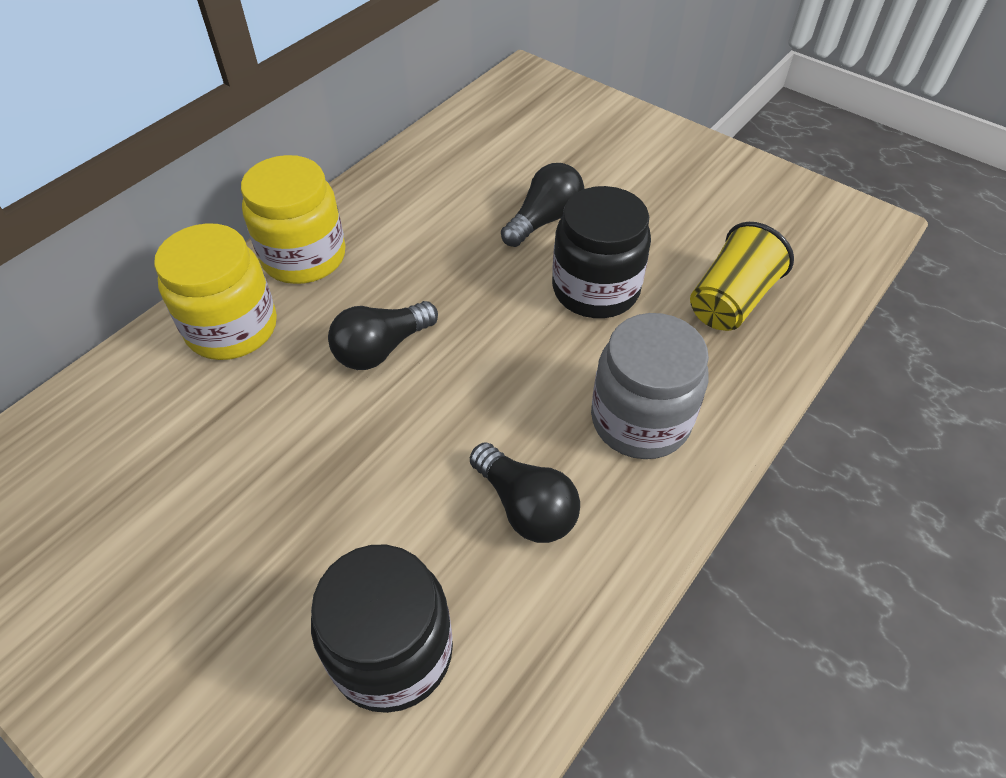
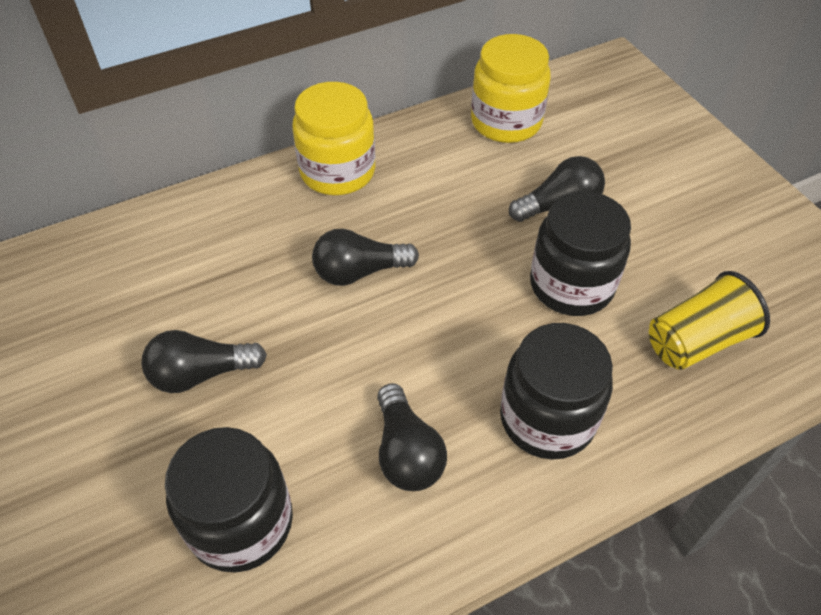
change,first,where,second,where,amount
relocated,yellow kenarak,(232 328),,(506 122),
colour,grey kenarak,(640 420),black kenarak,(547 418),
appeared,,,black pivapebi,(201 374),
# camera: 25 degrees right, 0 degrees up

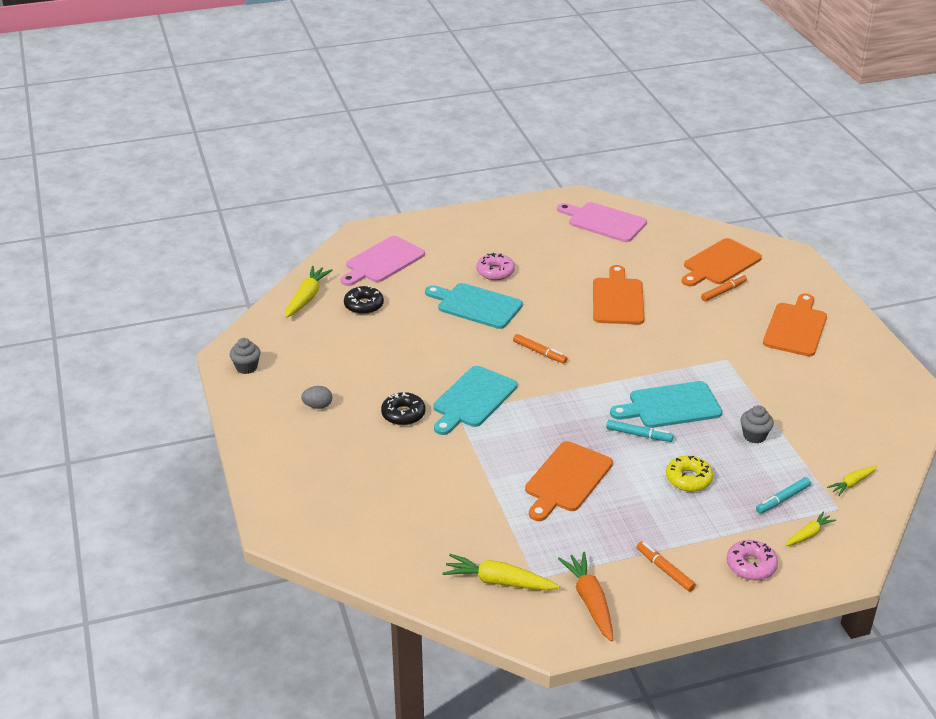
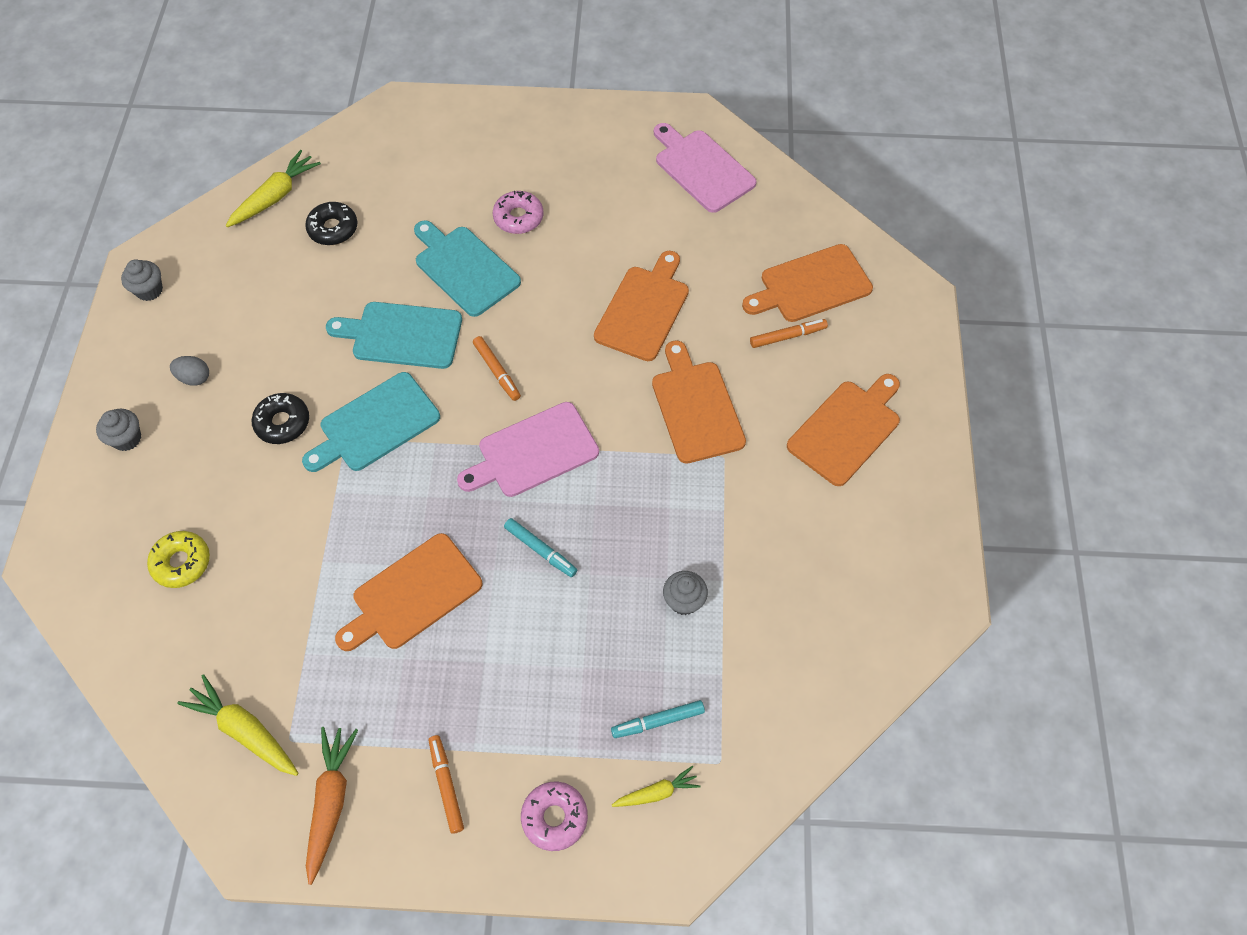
change,first,where,second,where,amount
relocated,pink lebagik,(382 261),,(533 452),
relocated,turquoise lebagik,(670 406),,(402 335),
relocated,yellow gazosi,(688 479),,(181 562),
missing,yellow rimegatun,(852 483),,,
appeared,,,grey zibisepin,(127 439),
appeared,,,orange lebagik,(696 407),
# camera: 20 degrees right, 25 degrees up

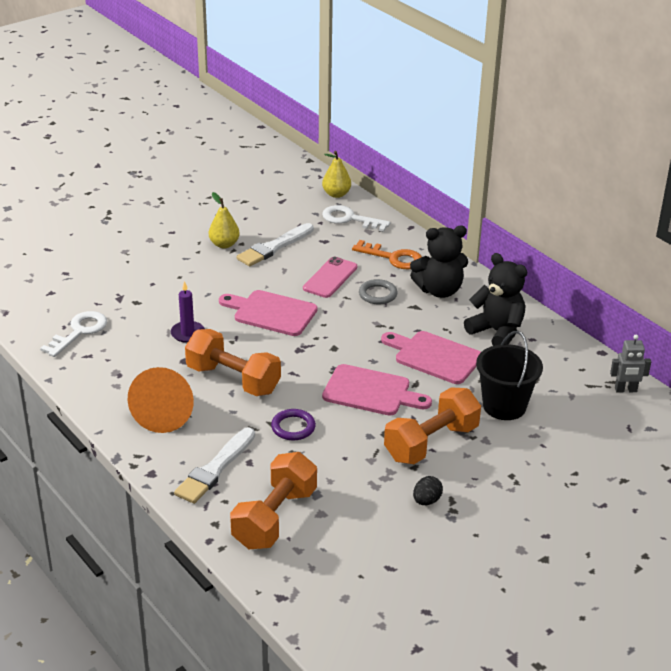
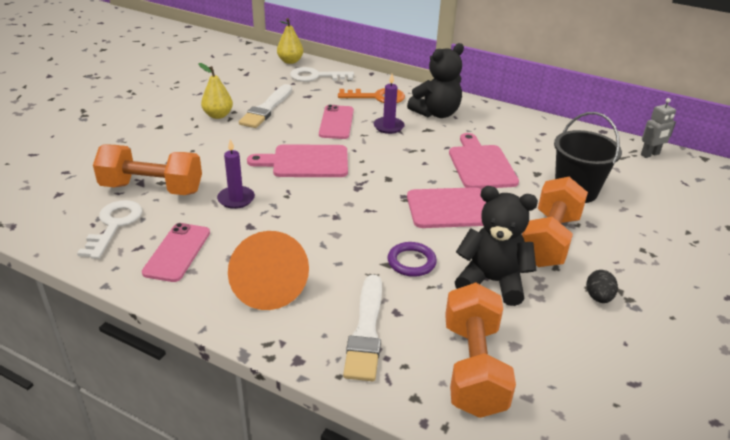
change,first,where,second,where,amount
relocated,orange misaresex,(233 379),,(152 189),
exchanged,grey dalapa,(378 294),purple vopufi,(388 127),
spun,pink lebagik,(434 356),,(481 165),75 degrees clockwise
relocated,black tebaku,(497 332),,(492 281),
appeared,,,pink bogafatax,(177 252),
# camera: 25 degrees left, 0 degrees up

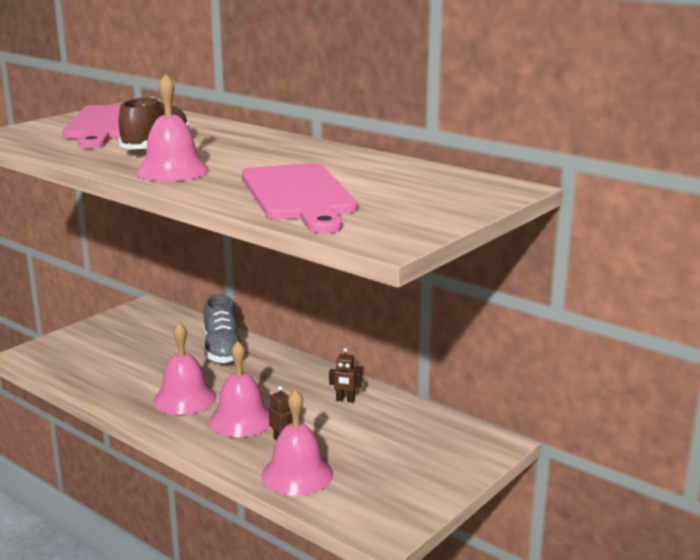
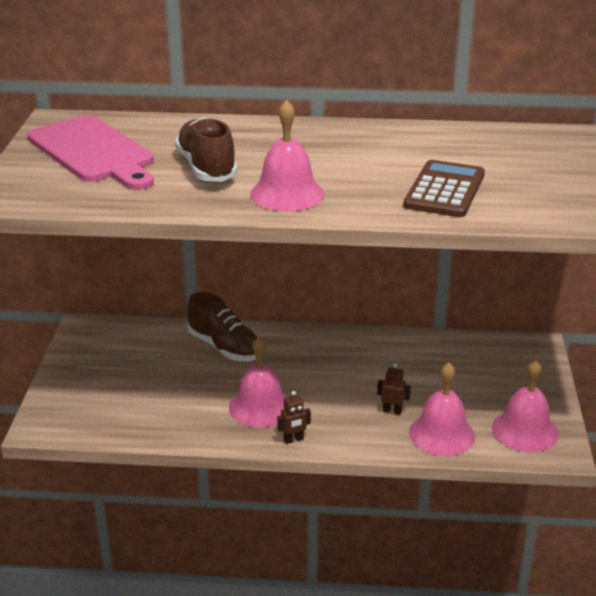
change,first,where,second,where,amount
colour,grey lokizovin,(222 350),brown lokizovin,(225 347),
relocated,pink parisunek,(241 419),,(525 430),
exchanged,pink lebagik,(299 195),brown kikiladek,(445 190),
relocated,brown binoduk,(345 400),,(293 440),
# camera: 35 degrees left, 10 degrees up

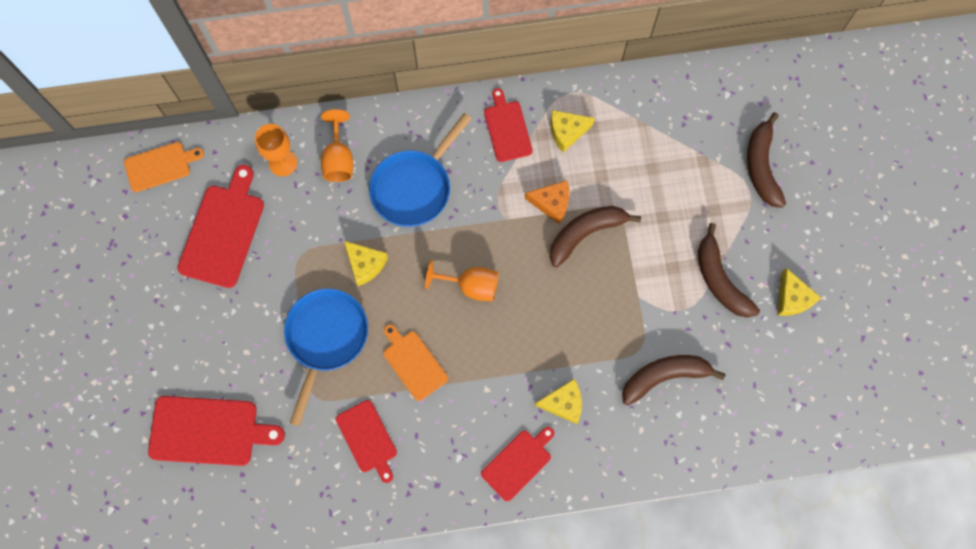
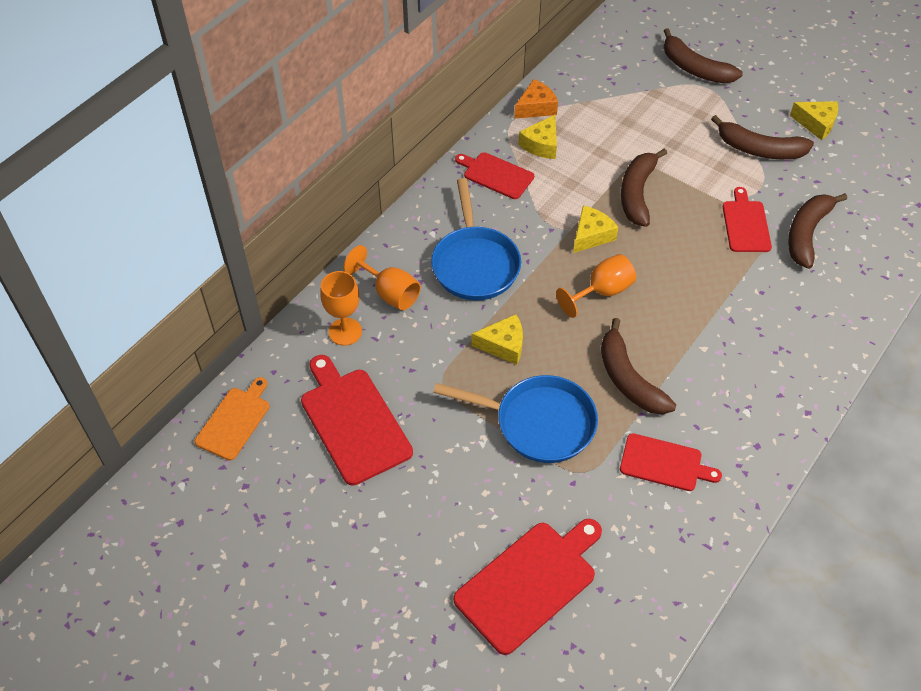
change,first,where,second,where,amount
spun,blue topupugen,(326 338),,(538 423),135 degrees clockwise
exchanged,orange lebagik,(413 363),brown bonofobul,(628 379),
relocated,red lebagik,(518 463),,(745 224),
relocated,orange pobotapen,(551 203),,(536 107),
relocated,yellow pobotapen,(563 403),,(591 235),
# camera: 45 degrees left, 20 degrees down

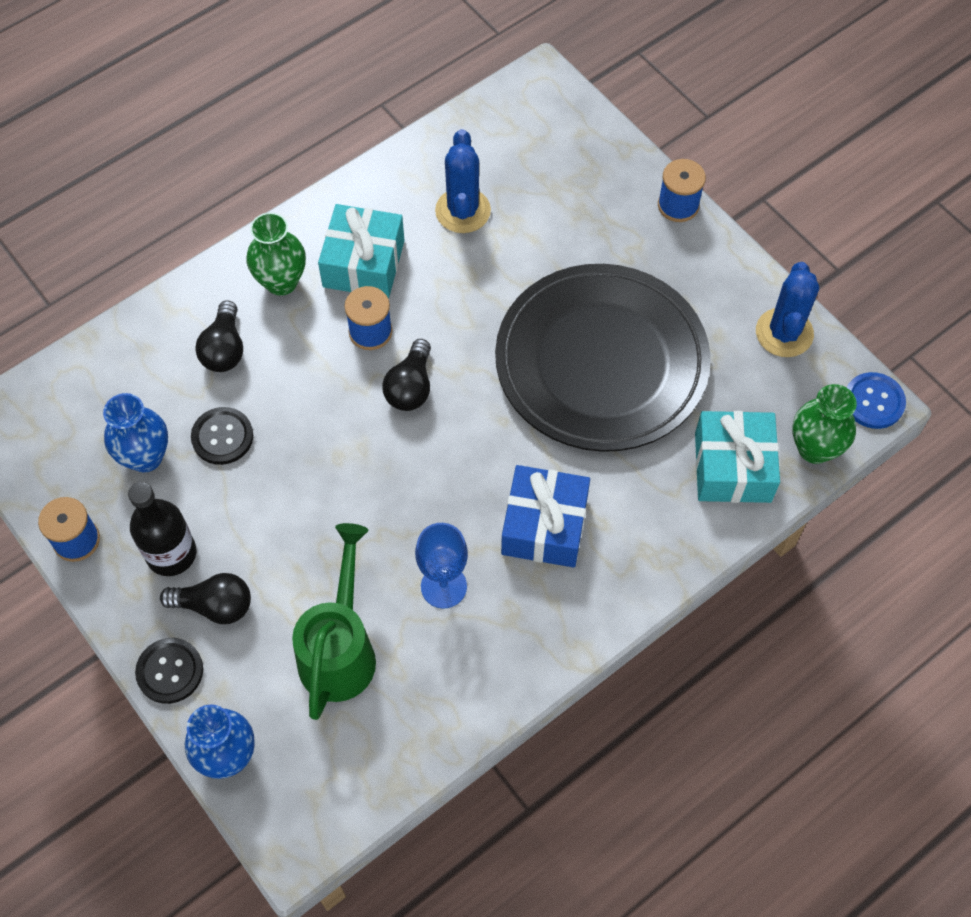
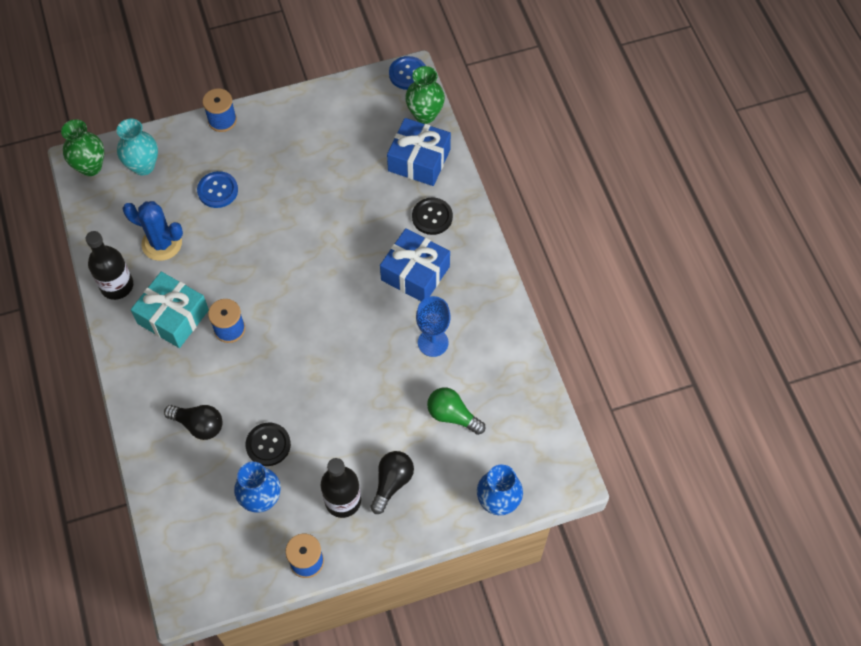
change,first,where,second,where,amount
relocated,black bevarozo,(170 671),,(432 217),
relocated,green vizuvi,(281 282),,(90 167),
exchanged,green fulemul,(340 650),green pivapebi,(452 415),
missing,black pivapebi,(410 387),,,
missing,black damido,(601 362),,,
colour,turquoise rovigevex,(732 467),blue rovigevex,(419 160),
missing,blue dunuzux,(784 333),,,
appeared,,,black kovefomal,(117 286),
appeared,,,turquoise vizuvi,(143 166),
appeared,,,blue bevarozo,(217 190),
# camera: 70 degrees left, 0 degrees up

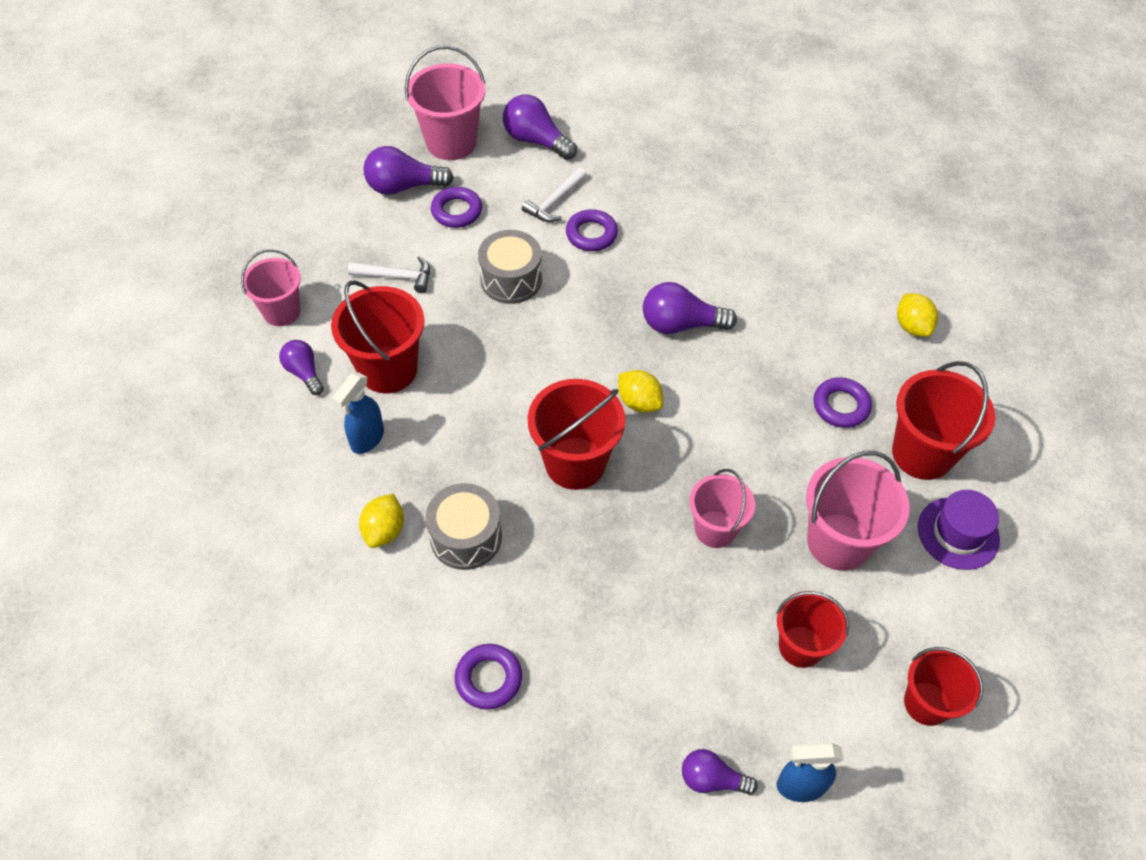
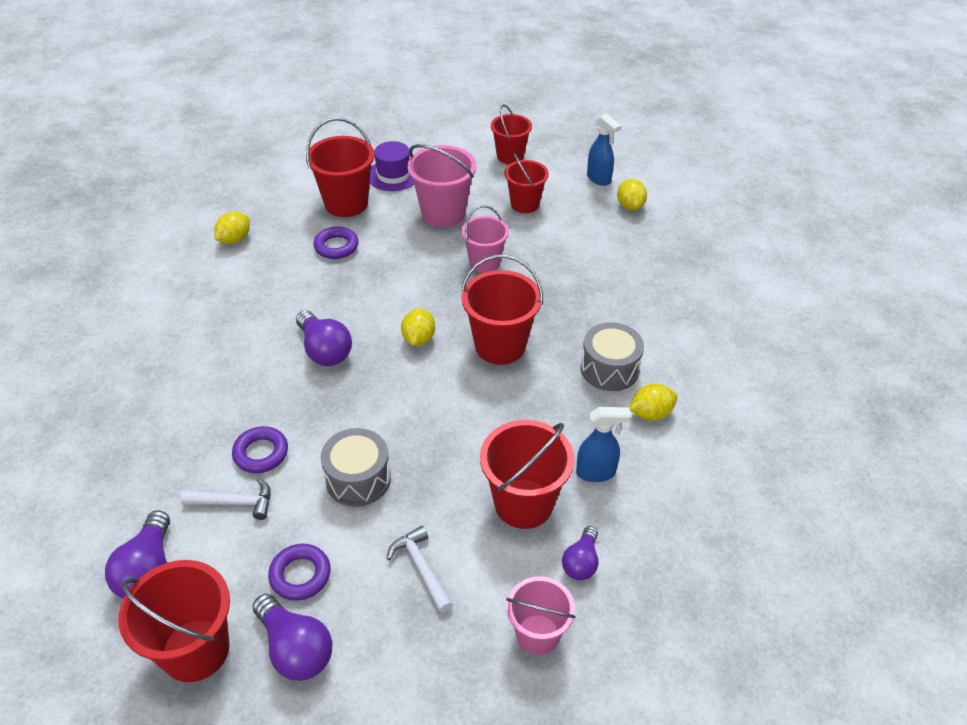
change,first,where,second,where,amount
colour,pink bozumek,(451 142),red bozumek,(195 650),
missing,purple dalapa,(488 679),,,
exchanged,purple pivapebi,(712 779),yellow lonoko,(630 206),
# camera: 125 degrees left, 10 degrees down

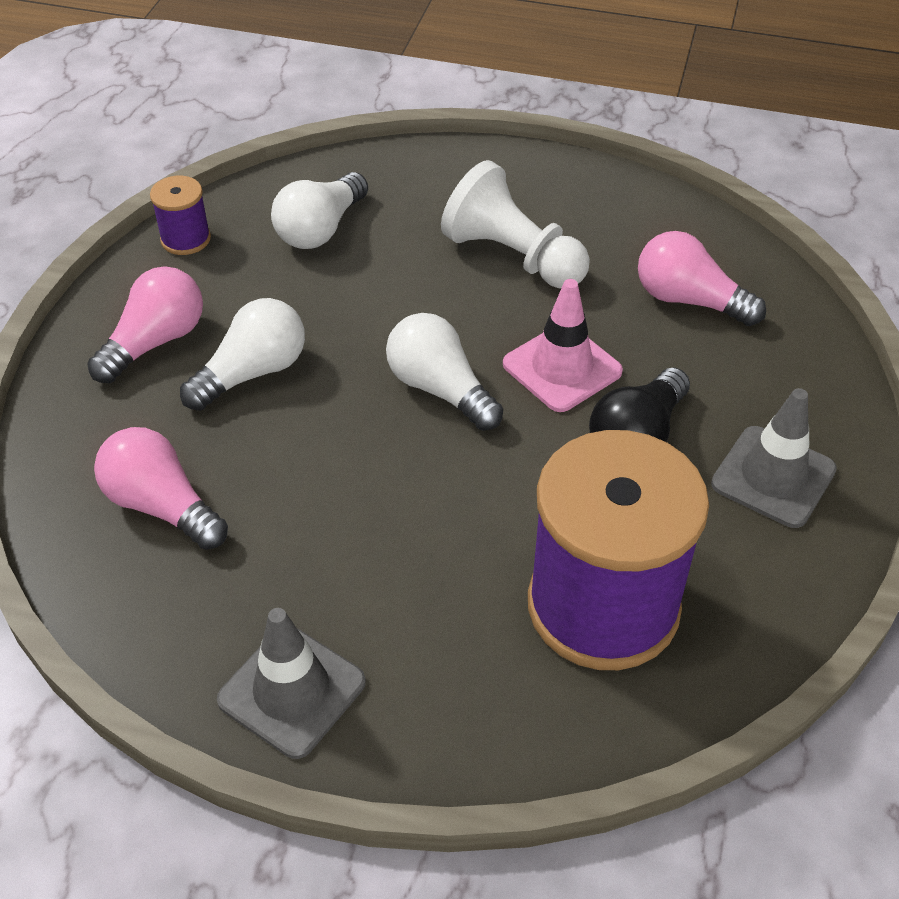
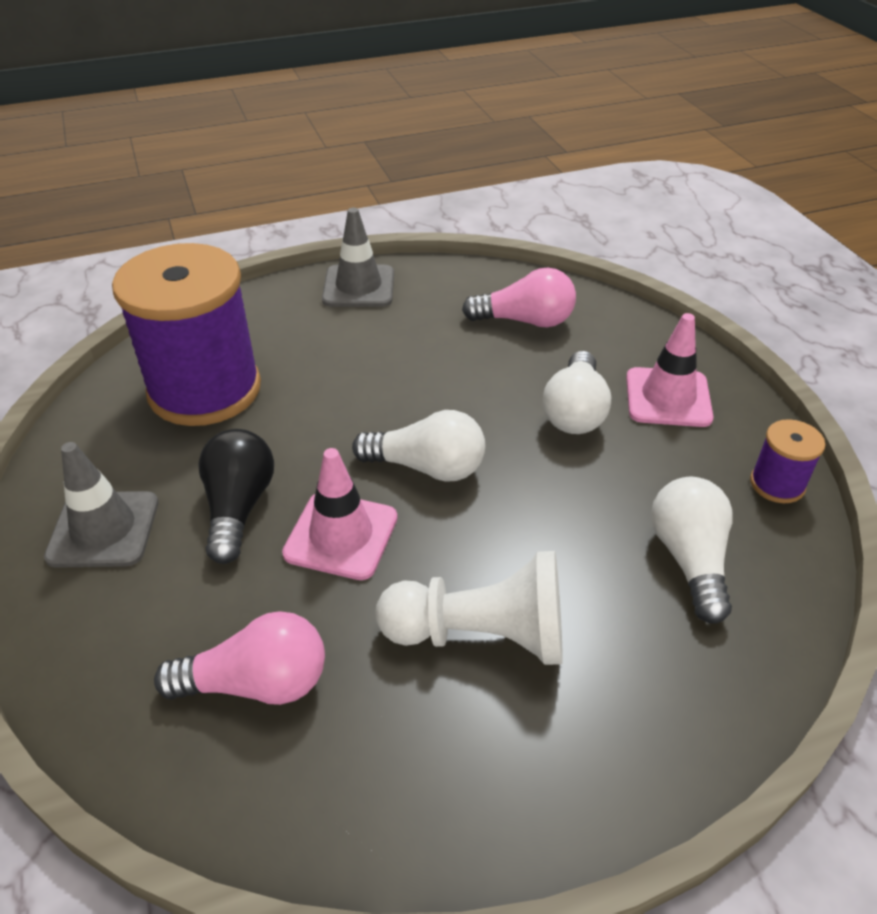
change,first,where,second,where,amount
exchanged,pink pivapebi,(155 342),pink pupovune,(668 398),
# camera: 145 degrees right, 5 degrees down

